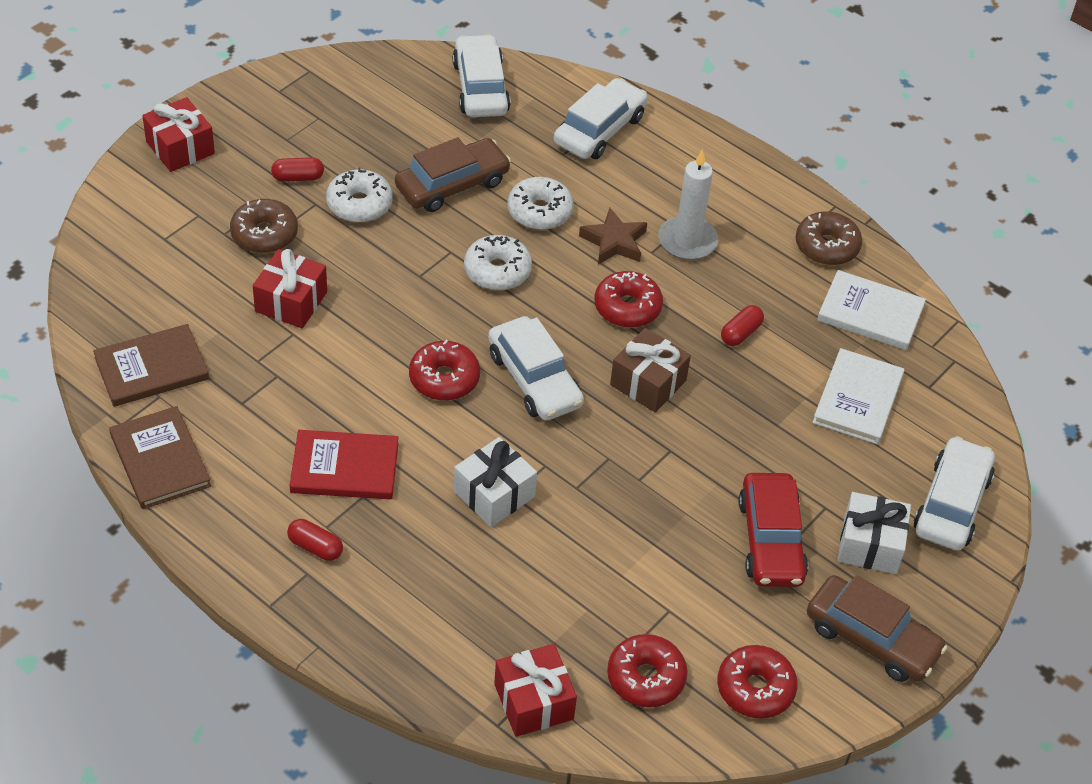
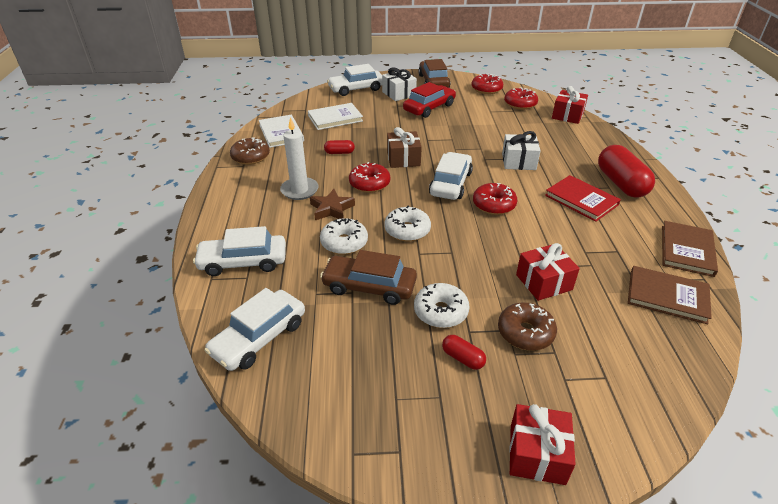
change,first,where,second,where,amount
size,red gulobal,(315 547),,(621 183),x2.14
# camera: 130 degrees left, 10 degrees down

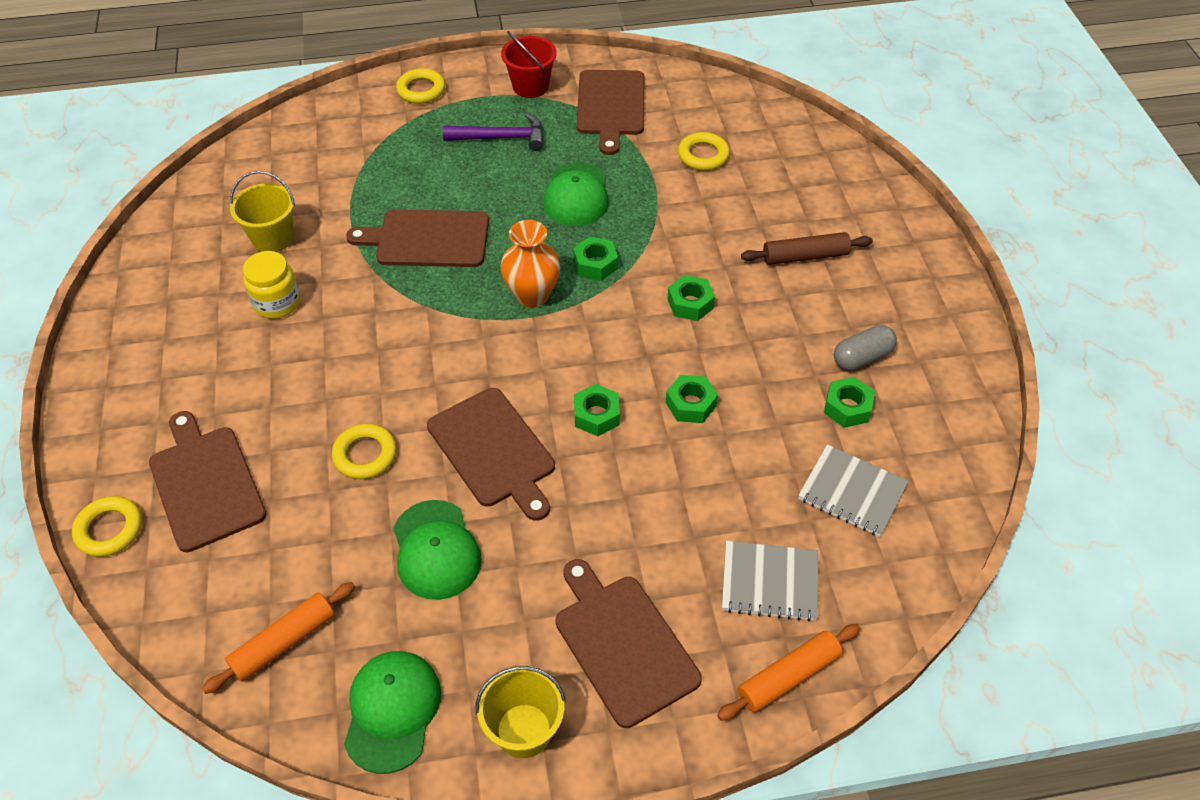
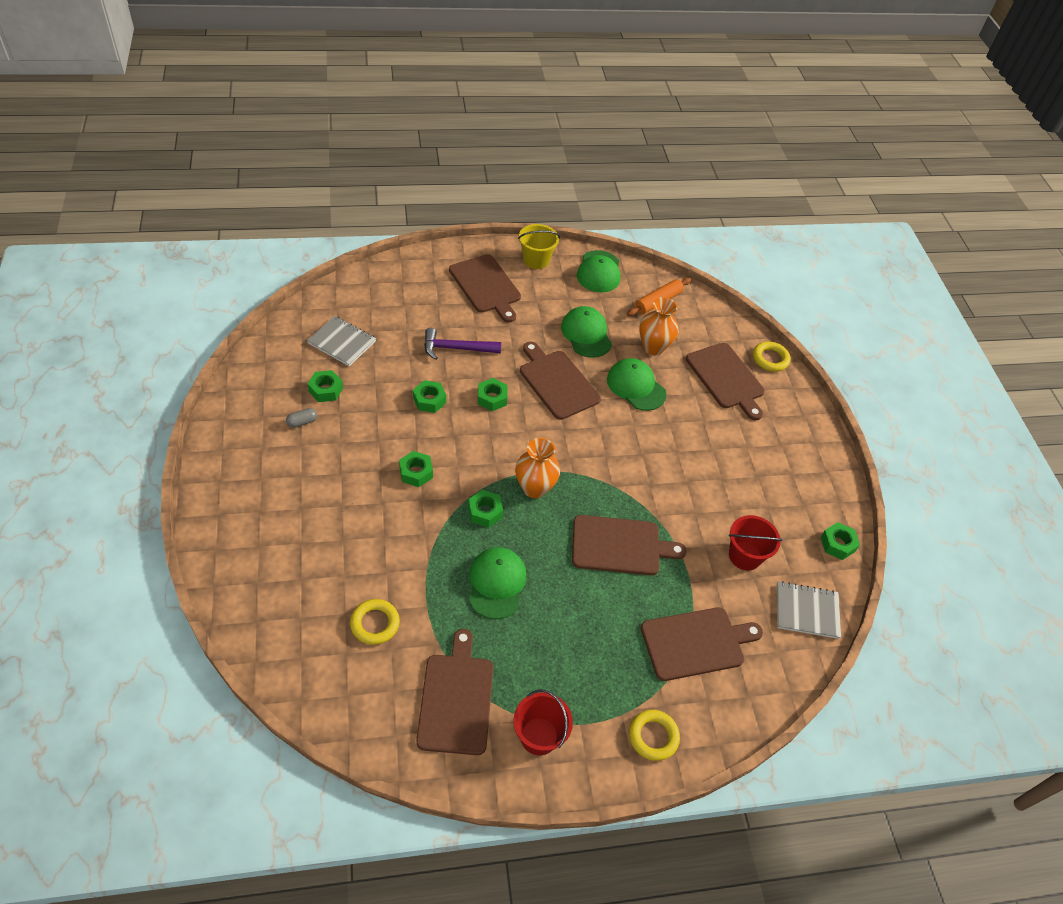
change,first,where,second,where,amount
colour,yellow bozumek,(273 238),red bozumek,(745 556),
missing,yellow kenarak,(277 303),,,
exchanged,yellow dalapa,(365 455),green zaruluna,(636 386),
relocated,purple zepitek,(501 138),,(456 348),
missing,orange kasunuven,(788 677),,,
relocated,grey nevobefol,(769 582),,(807 611),
missing,brown kasunuven,(805 256),,,
size,grey gulobal,(862 357),,(302 422),x0.65
appeared,,,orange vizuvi,(653 347),
appeared,,,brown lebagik,(696 643),
appeared,,,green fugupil,(837 544),
# camera: 175 degrees right, 0 degrees up

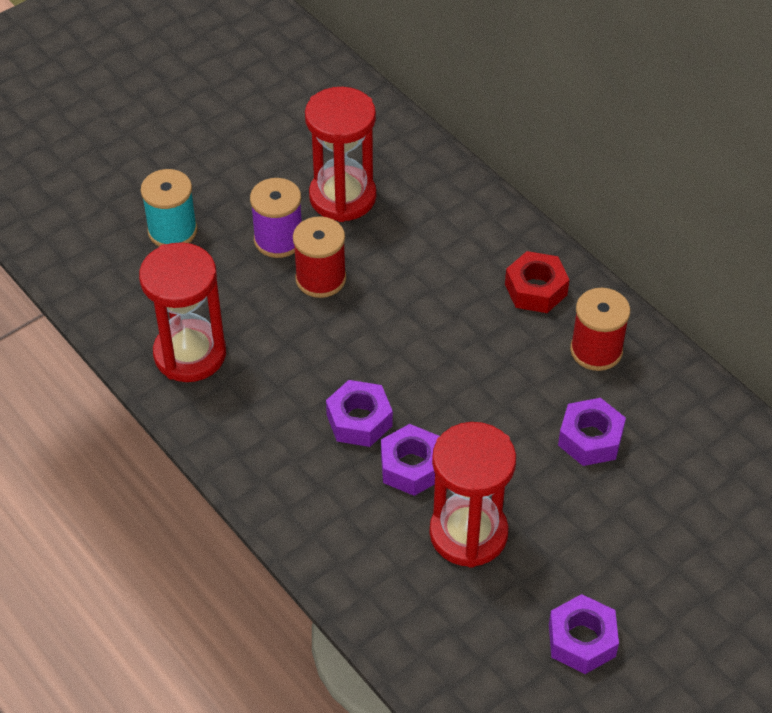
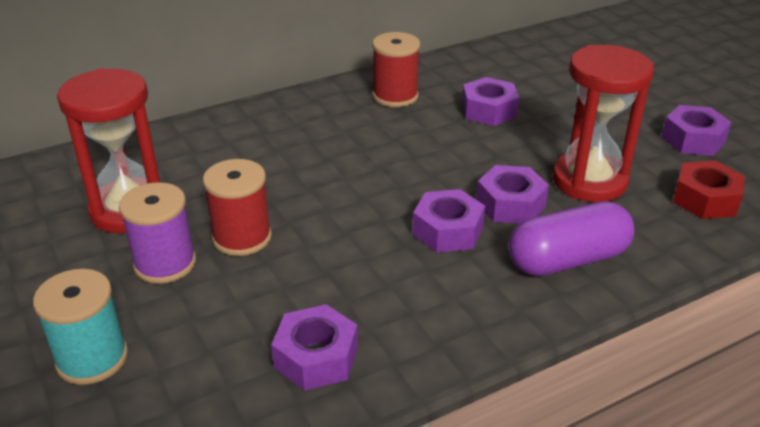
change,first,where,second,where,amount
exchanged,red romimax,(190 354),purple fugupil,(316 357),
relocated,red fugupil,(536 289),,(705 199),
appeared,,,purple gulobal,(567 260),
# camera: 80 degrees left, 15 degrees down

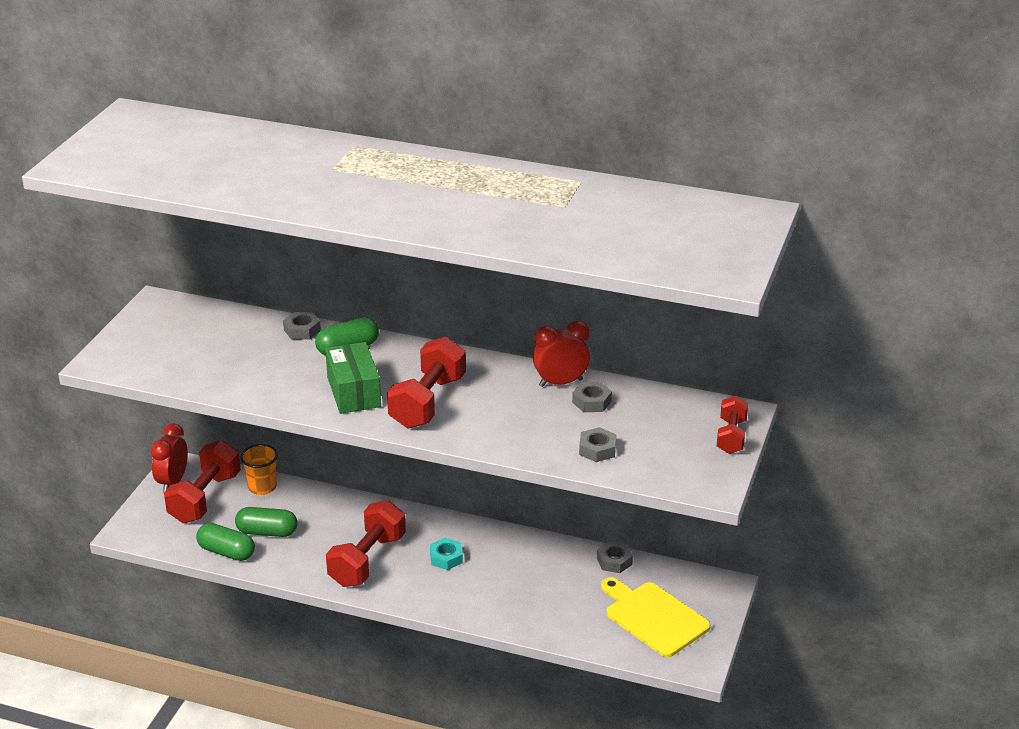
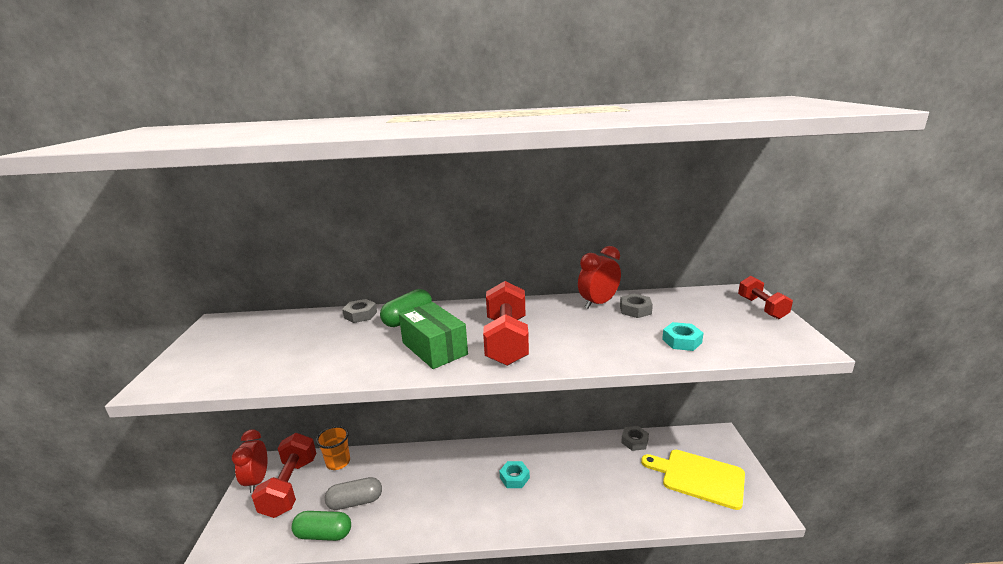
change,first,where,second,where,amount
colour,green gulobal,(267 532),grey gulobal,(355 502),
missing,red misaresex,(367 560),,,
colour,grey fugupil,(597 449),turquoise fugupil,(681 341),
# camera: 20 degrees left, 10 degrees down

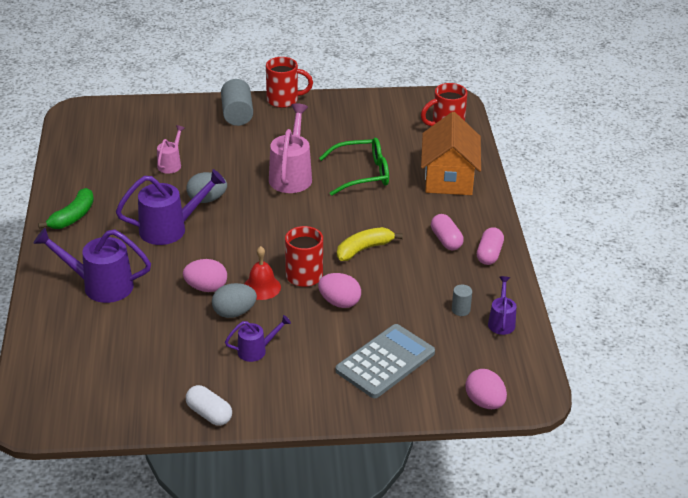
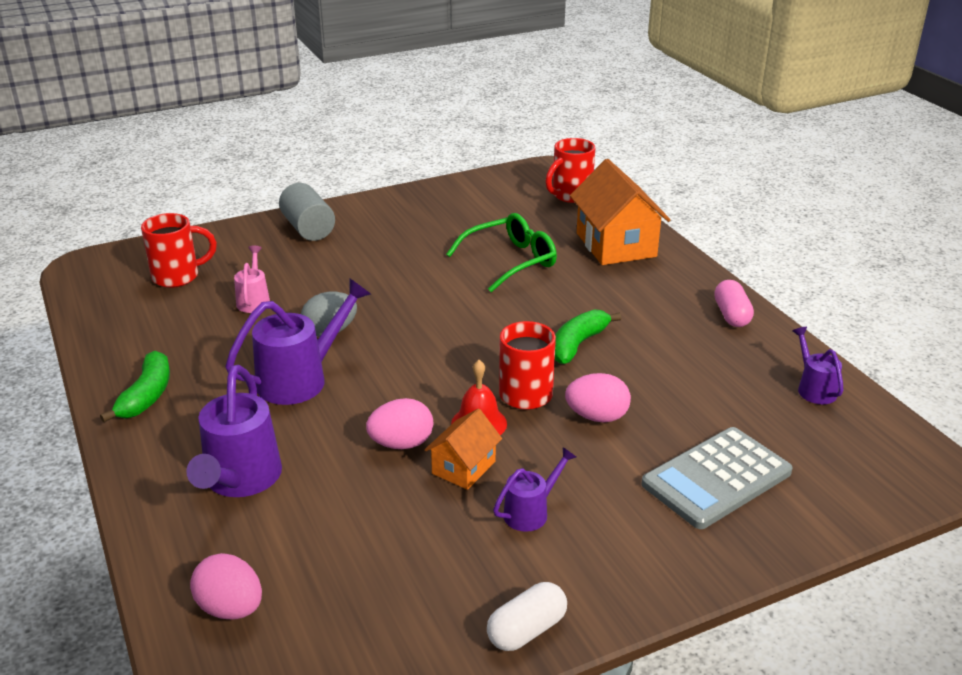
change,first,where,second,where,amount
spun,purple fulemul,(100 285),,(240 480),75 degrees counterclockwise
spun,white gulobal,(209 414),,(527 630),60 degrees counterclockwise
exchanged,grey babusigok,(234 313),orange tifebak,(463 467),
relocated,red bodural,(284 100),,(178 276),
missing,pink fulemul,(291 175),,,
spun,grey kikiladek,(385 362),,(716 478),150 degrees counterclockwise
colour,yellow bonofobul,(364 249),green bonofobul,(578 344),
missing,pink gulobal,(446 240),,,
missing,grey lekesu,(461 310),,,
relocated,pink babusigok,(484 402),,(231 608),
# camera: 20 degrees left, 5 degrees down

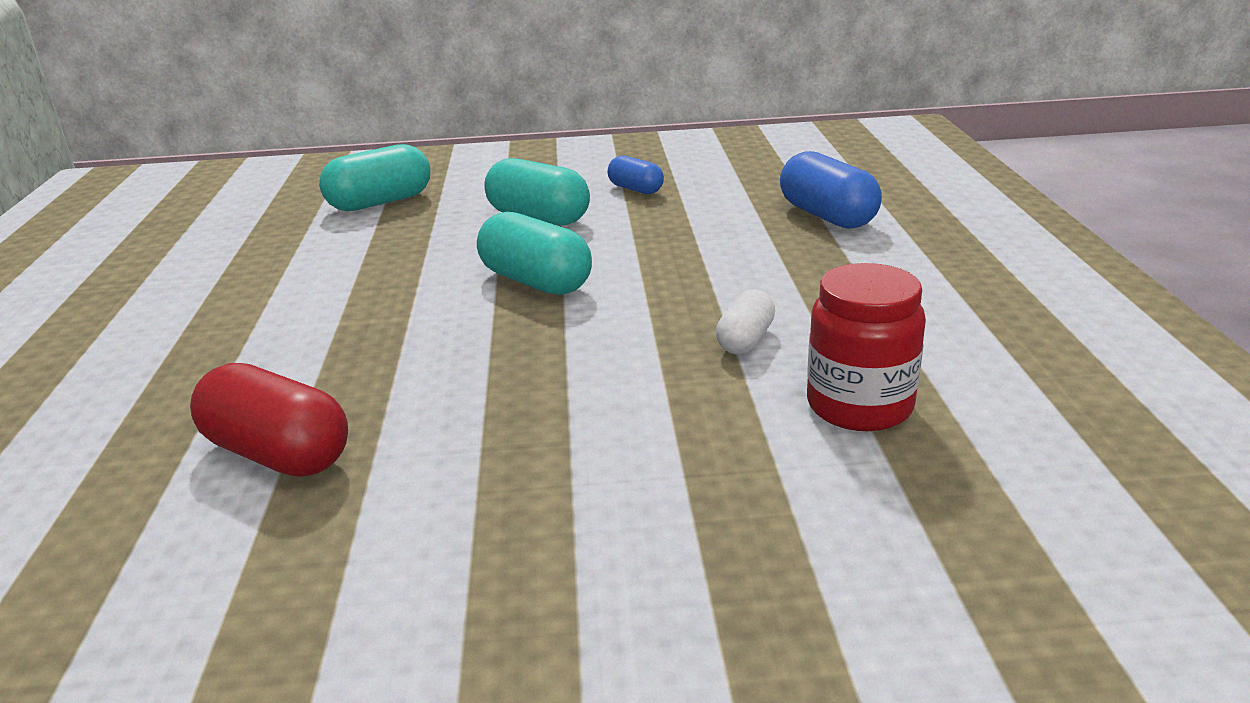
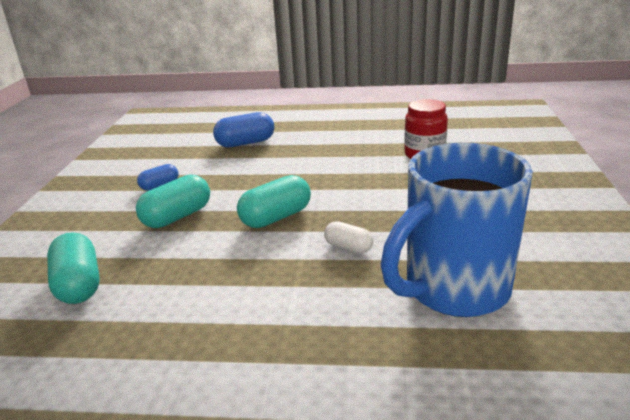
change,first,where,second,where,amount
exchanged,red gulobal,(277 454),blue bodural,(453 290),
relocated,white gulobal,(745 340),,(348 247),
# camera: 80 degrees left, 0 degrees up

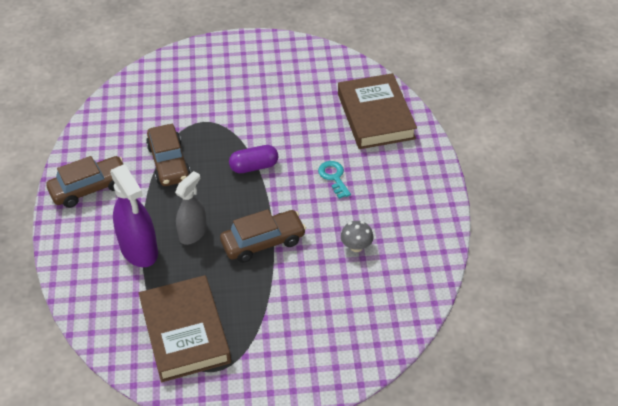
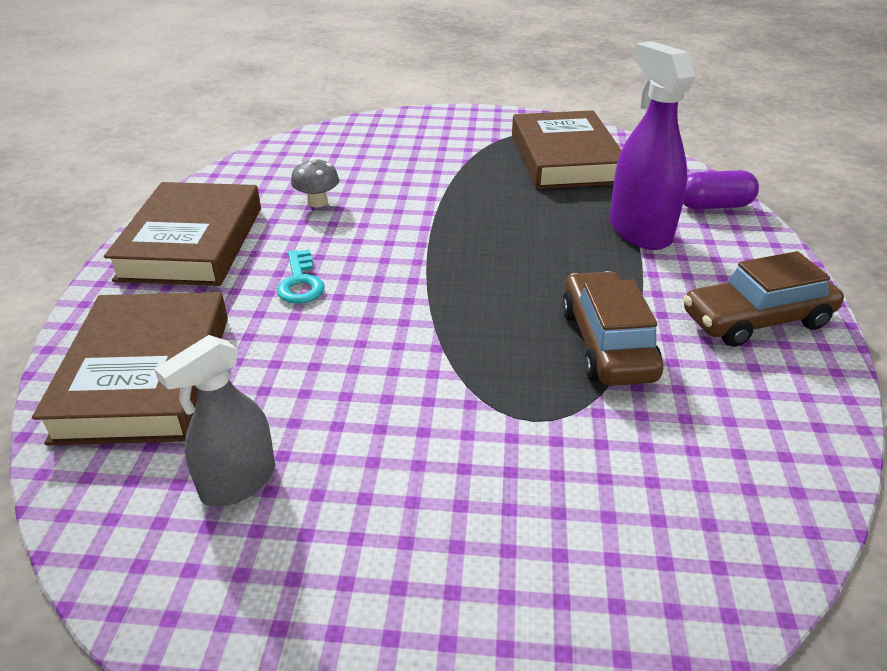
change,first,where,second,where,amount
relocated,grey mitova,(193 233),,(238 482),
missing,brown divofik,(263 242),,,
relocated,purple gulobal,(254 167),,(714 206),
appeared,,,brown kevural,(192 243),
# camera: 170 degrees left, 10 degrees down

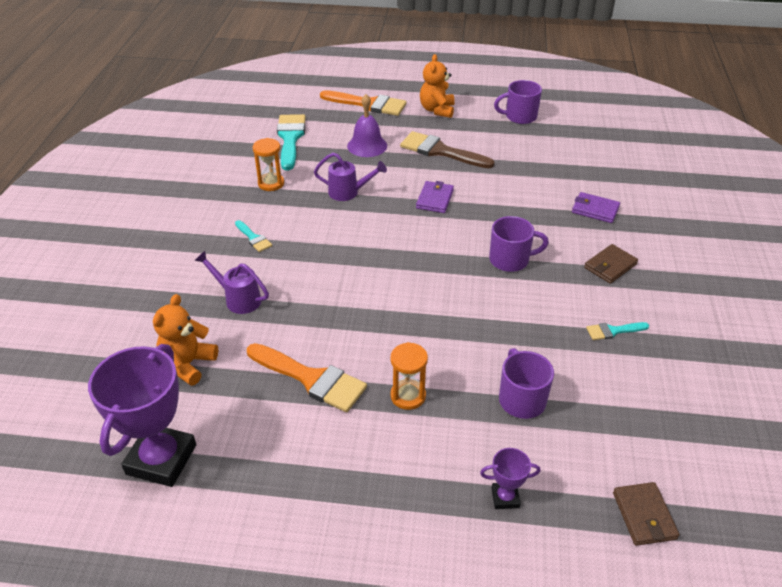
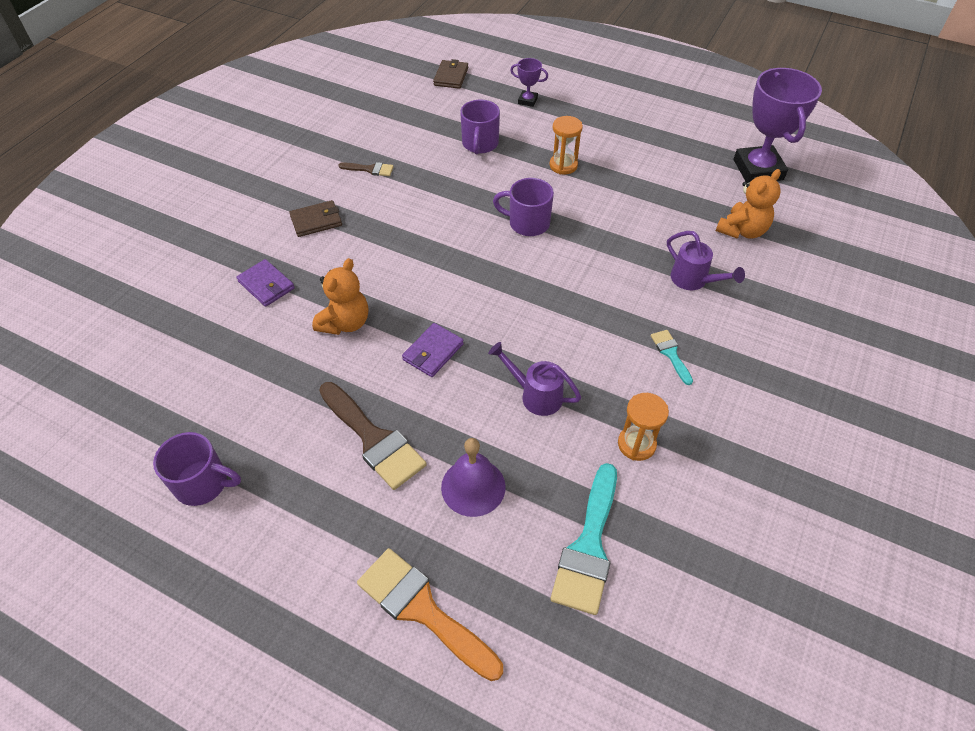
change,first,where,second,where,amount
spun,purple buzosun,(161 459),,(758 170),45 degrees counterclockwise
missing,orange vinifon,(311 379),,,
relocated,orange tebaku,(437 110),,(345 323),
relocated,purple bodural,(510 260),,(527 223),
colour,turquoise vinifon,(613 331),brown vinifon,(370 169),
# camera: 160 degrees left, 10 degrees up

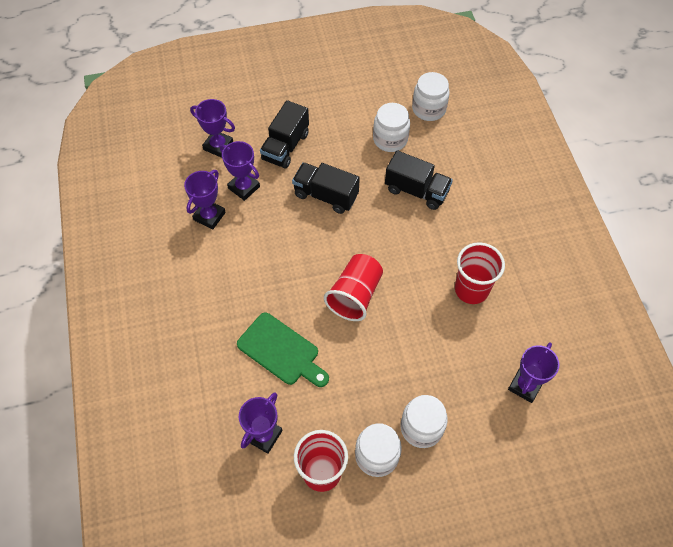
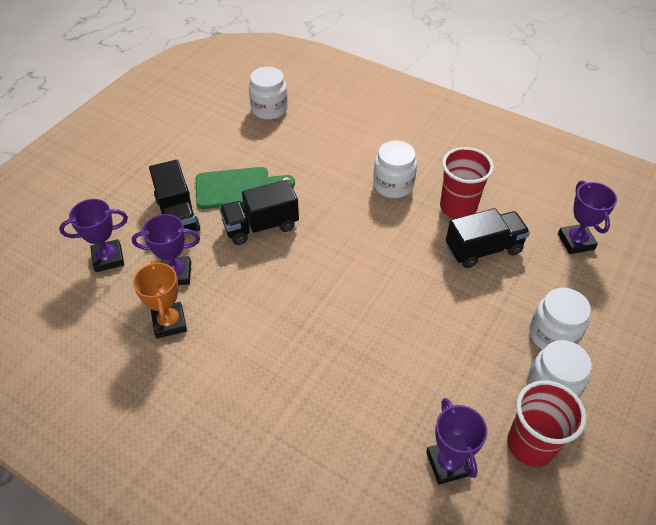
change,first,where,second,where,amount
colour,purple buzosun,(209 216),orange buzosun,(169 323),
relocated,green lebagik,(281 351),,(238 188),
missing,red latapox,(355 295),,,
relocated,white kenarak,(390 139),,(393 185),
relocated,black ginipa,(416 190),,(483 249),
# camera: 45 degrees left, 10 degrees down

